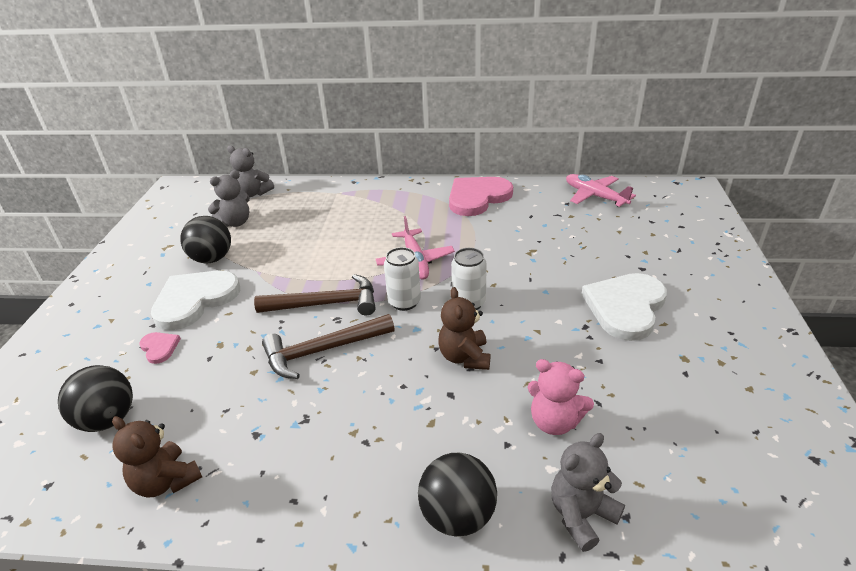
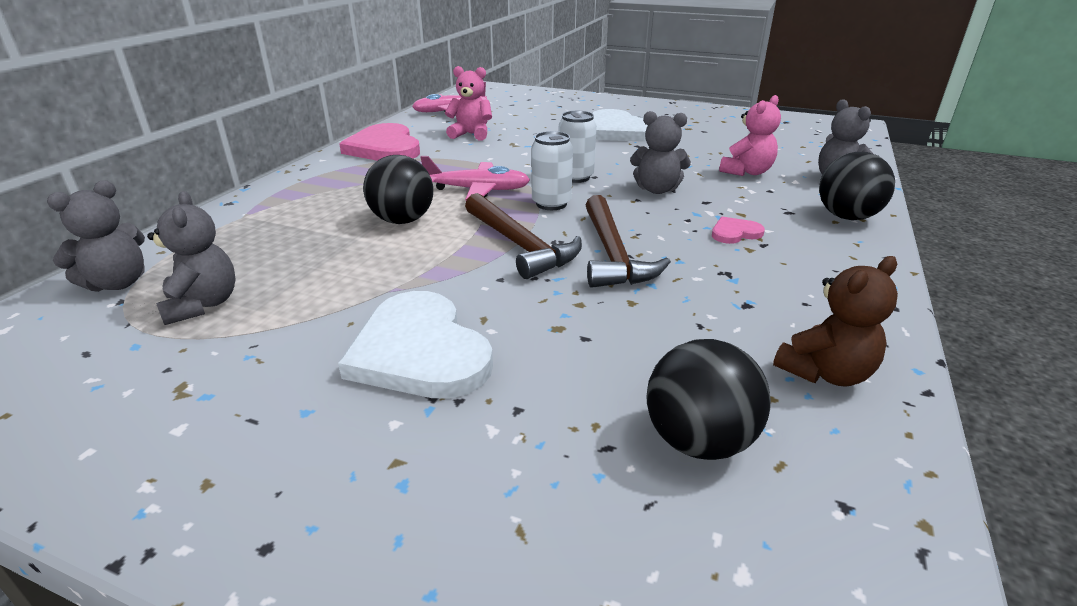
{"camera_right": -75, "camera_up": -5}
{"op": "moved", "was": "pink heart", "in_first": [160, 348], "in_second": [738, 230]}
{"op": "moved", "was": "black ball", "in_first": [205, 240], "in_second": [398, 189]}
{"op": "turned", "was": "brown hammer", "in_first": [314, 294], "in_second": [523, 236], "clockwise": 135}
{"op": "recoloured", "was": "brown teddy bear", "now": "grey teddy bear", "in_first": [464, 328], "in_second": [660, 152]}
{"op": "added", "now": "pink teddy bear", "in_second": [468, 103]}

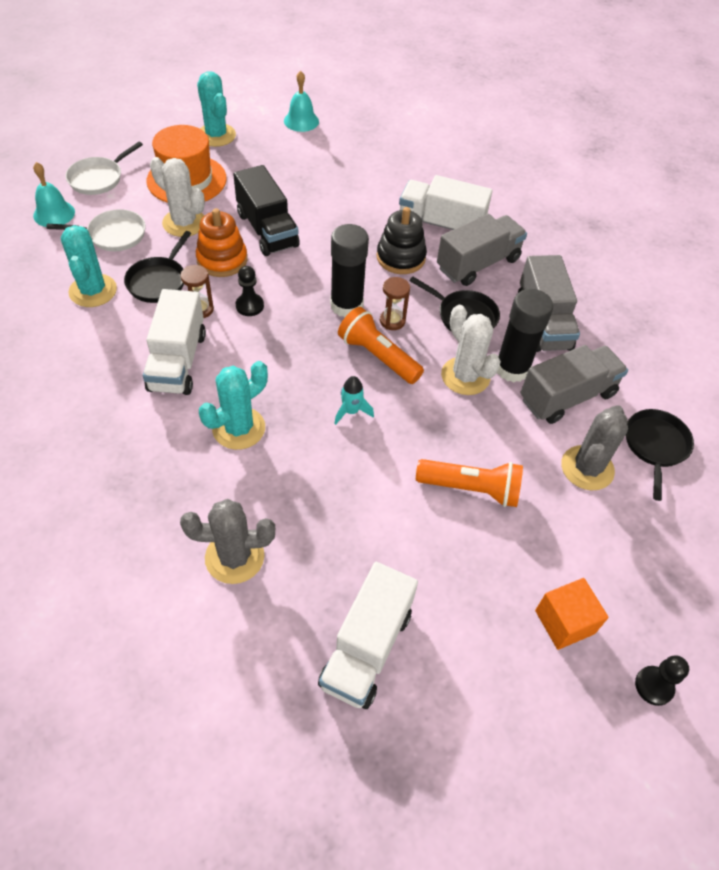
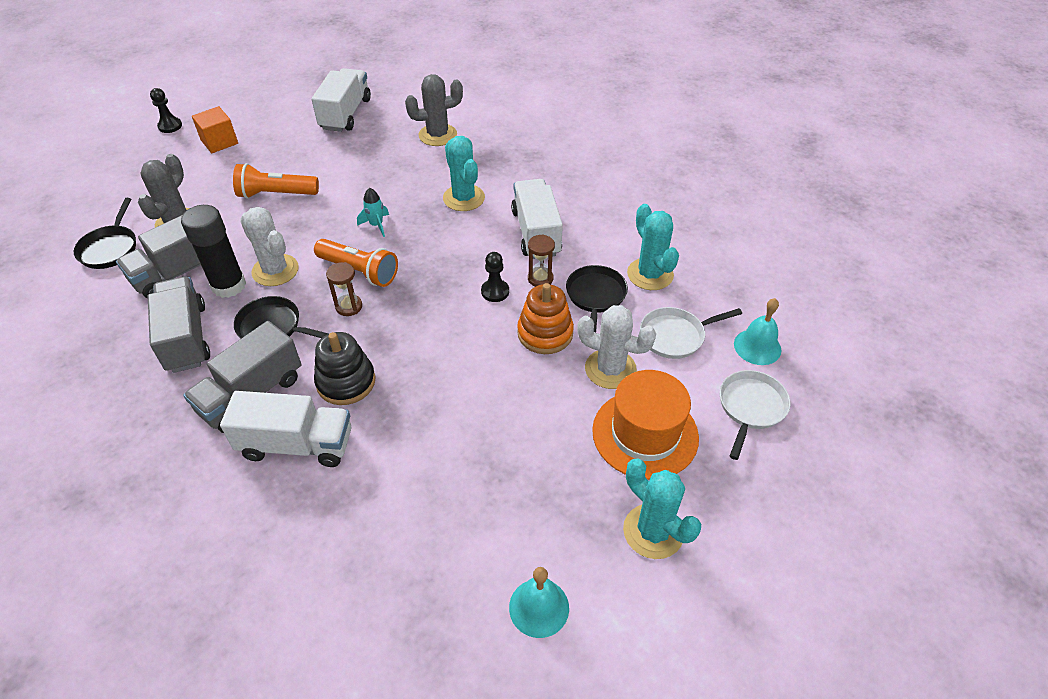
{"camera_right": 170, "camera_up": -5}
{"op": "turned", "was": "turquoise cactus", "in_first": [233, 405], "in_second": [464, 173], "clockwise": -60}
{"op": "removed", "was": "black truck", "in_first": [266, 210]}
{"op": "removed", "was": "black glue stick", "in_first": [349, 270]}

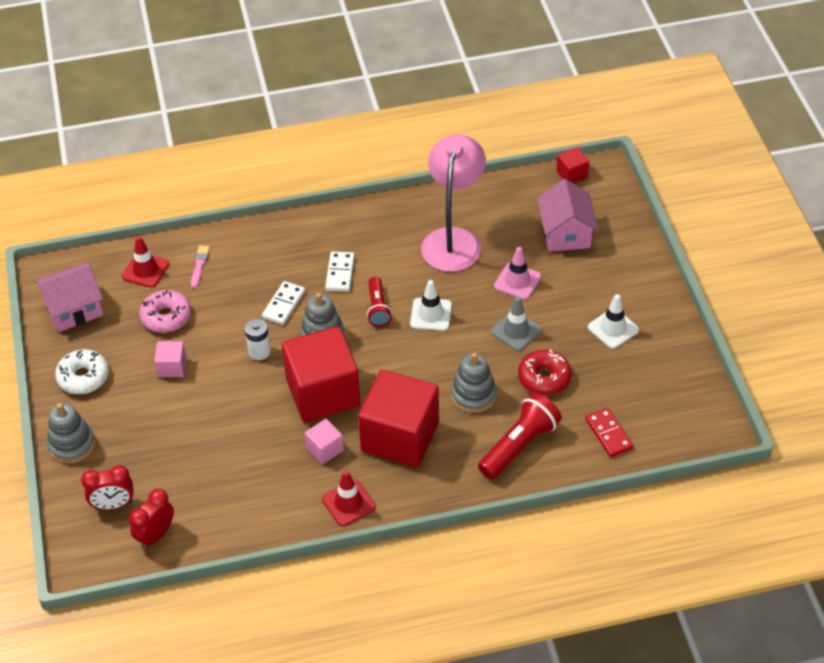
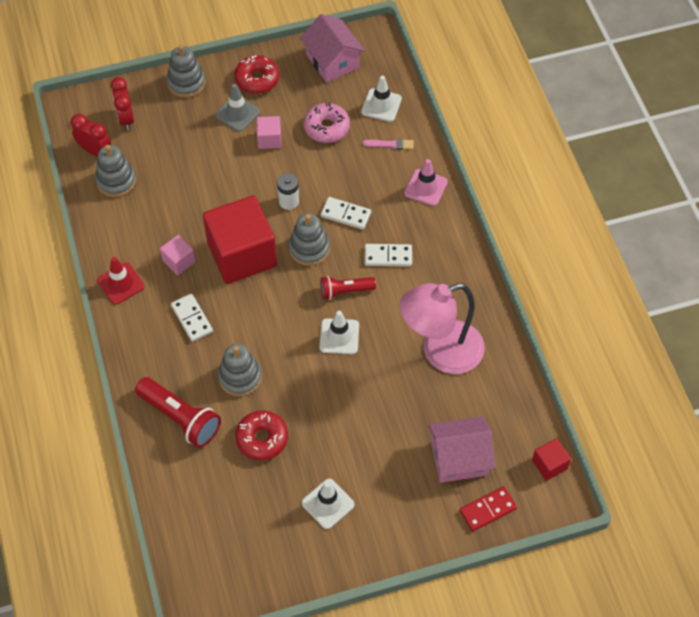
{"camera_right": 85, "camera_up": 10}
{"op": "recoloured", "was": "white donut", "now": "red donut", "in_first": [82, 371], "in_second": [257, 74]}
{"op": "recoloured", "was": "red traffic cone", "now": "white traffic cone", "in_first": [145, 262], "in_second": [381, 99]}
{"op": "replaced", "was": "red cube", "now": "white domino", "in_first": [398, 419], "in_second": [192, 318]}
{"op": "turned", "was": "pink lamp", "in_first": [453, 203], "in_second": [442, 328], "clockwise": 150}
{"op": "moved", "was": "grey traffic cone", "in_first": [516, 323], "in_second": [237, 108]}
{"op": "moved", "was": "pink traffic cone", "in_first": [517, 273], "in_second": [426, 182]}
{"op": "moved", "was": "red domino", "in_first": [609, 432], "in_second": [488, 509]}
{"op": "added", "now": "grey stacking toy", "in_second": [115, 171]}

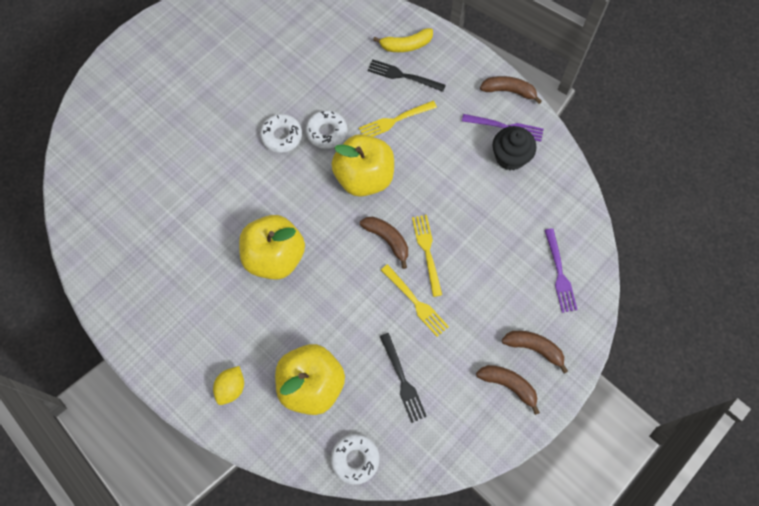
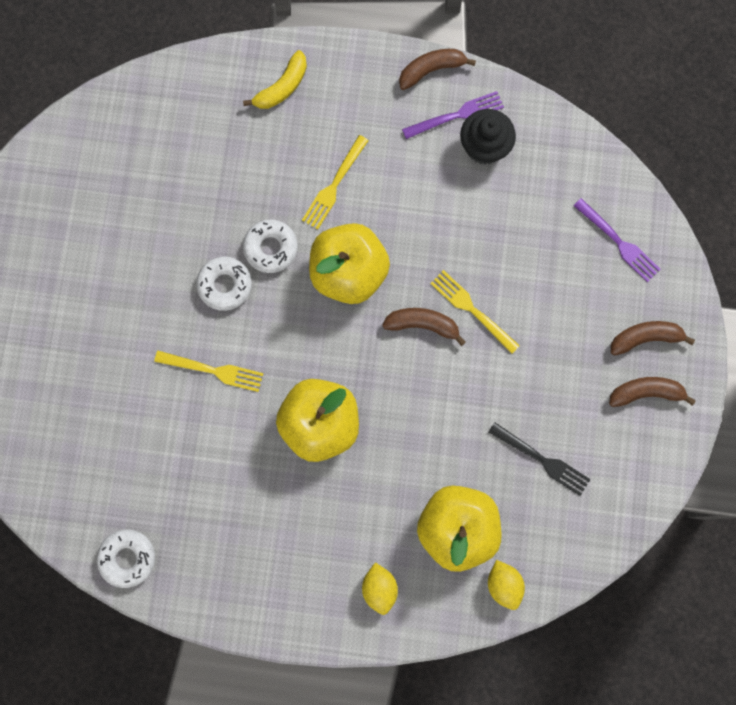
{"camera_right": -35, "camera_up": 10}
{"op": "moved", "was": "white donut", "in_first": [355, 459], "in_second": [126, 558]}
{"op": "removed", "was": "black fork", "in_first": [407, 75]}
{"op": "moved", "was": "yellow fork", "in_first": [415, 300], "in_second": [209, 371]}
{"op": "added", "now": "yellow lemon", "in_second": [506, 585]}

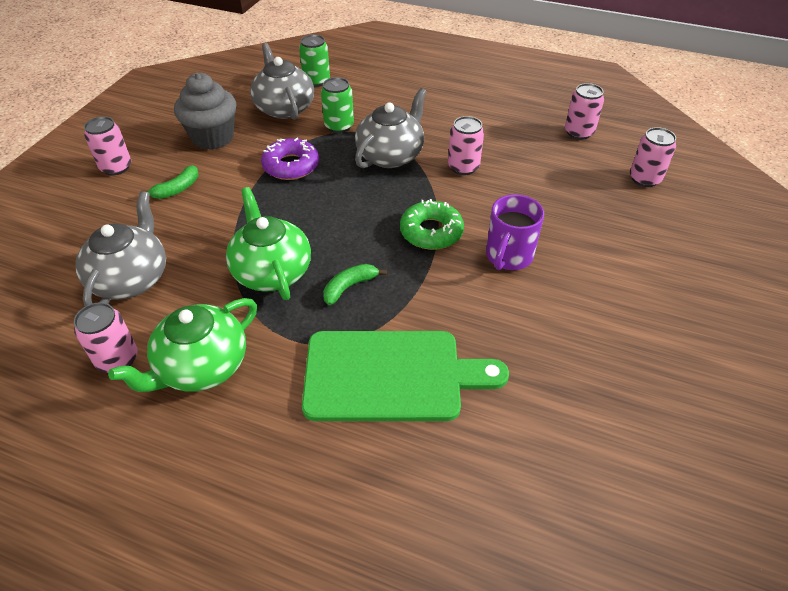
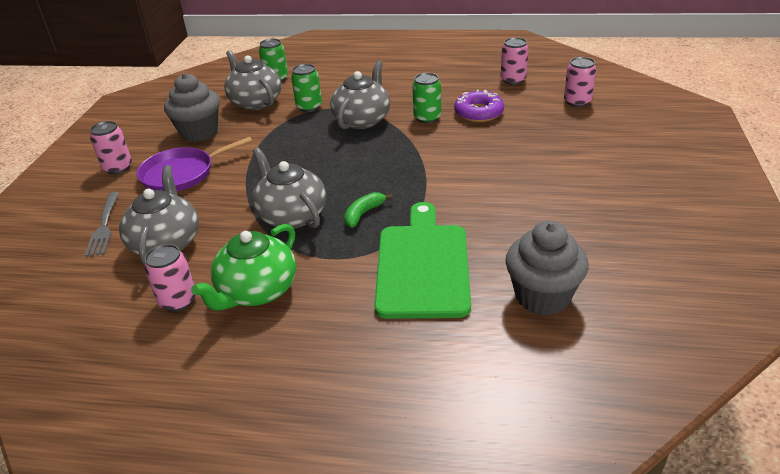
{"camera_right": -10, "camera_up": -10}
{"op": "replaced", "was": "green banana", "now": "purple pan", "in_first": [171, 182], "in_second": [194, 164]}
{"op": "recoloured", "was": "green teapot", "now": "grey teapot", "in_first": [268, 243], "in_second": [289, 188]}
{"op": "moved", "was": "purple donut", "in_first": [290, 159], "in_second": [479, 106]}
{"op": "turned", "was": "green cutting board", "in_first": [405, 376], "in_second": [422, 260], "clockwise": -75}
{"op": "removed", "was": "green donut", "in_first": [432, 224]}
{"op": "recoloured", "was": "pink can", "now": "green can", "in_first": [466, 145], "in_second": [426, 98]}
{"op": "removed", "was": "purple mug", "in_first": [515, 232]}
{"op": "added", "now": "grey fork", "in_second": [102, 224]}
{"op": "added", "now": "grey cupcake", "in_second": [547, 268]}

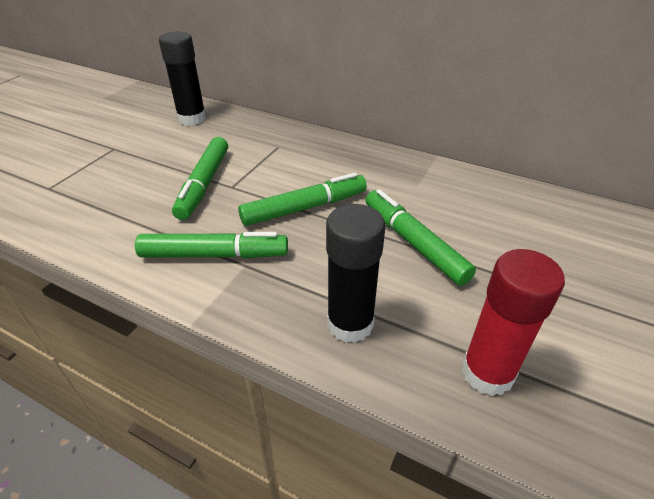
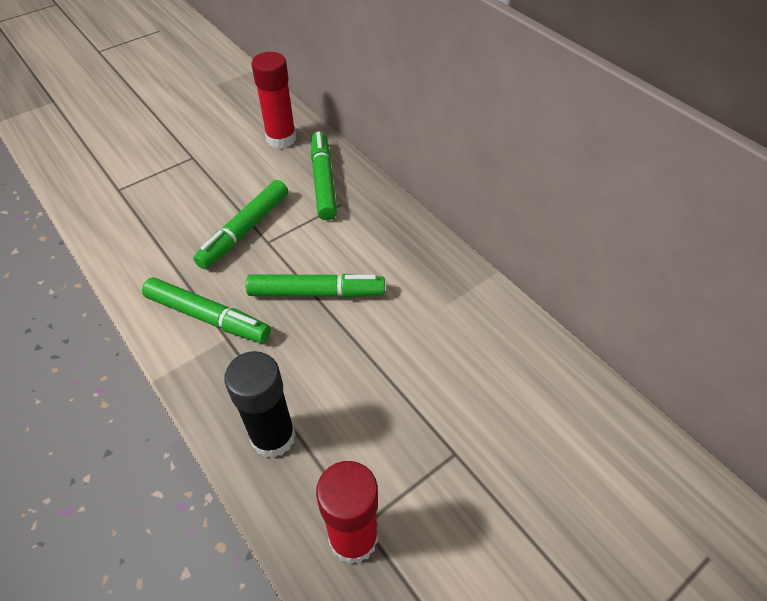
{"camera_right": 25, "camera_up": 10}
{"op": "recoloured", "was": "black glue stick", "now": "red glue stick", "in_first": [182, 78], "in_second": [273, 100]}
{"op": "moved", "was": "green marker", "in_first": [421, 237], "in_second": [324, 175]}

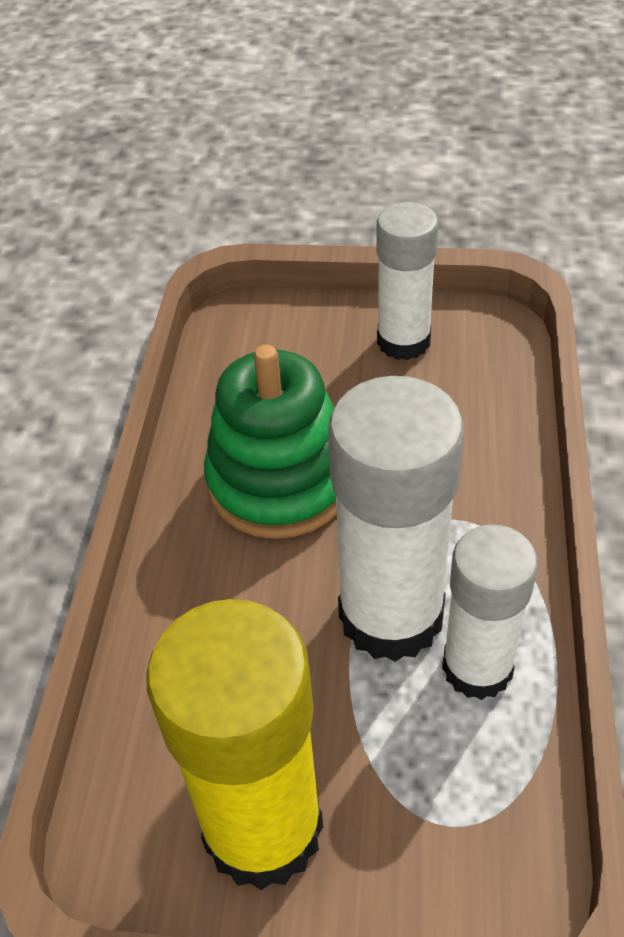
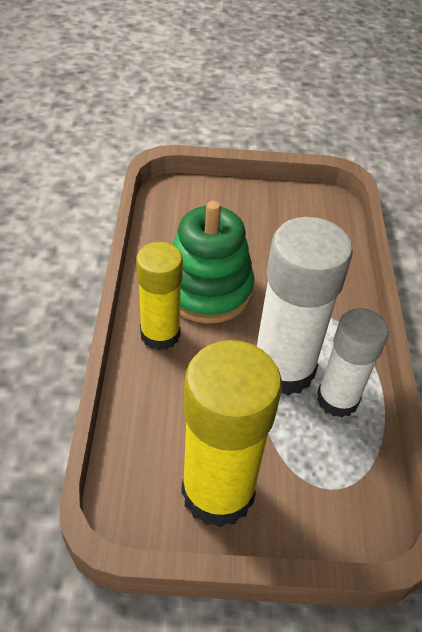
{"camera_right": -10, "camera_up": 0}
{"op": "removed", "was": "white glue stick", "in_first": [408, 281]}
{"op": "added", "now": "yellow glue stick", "in_second": [159, 296]}

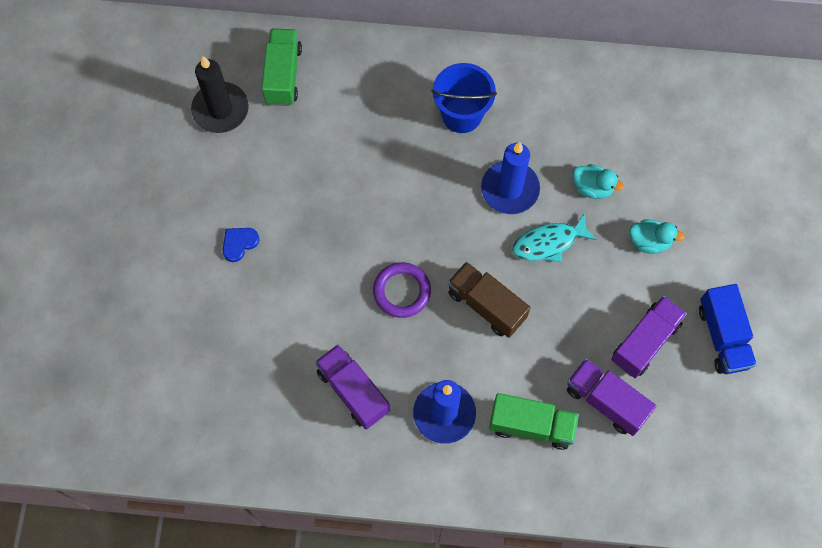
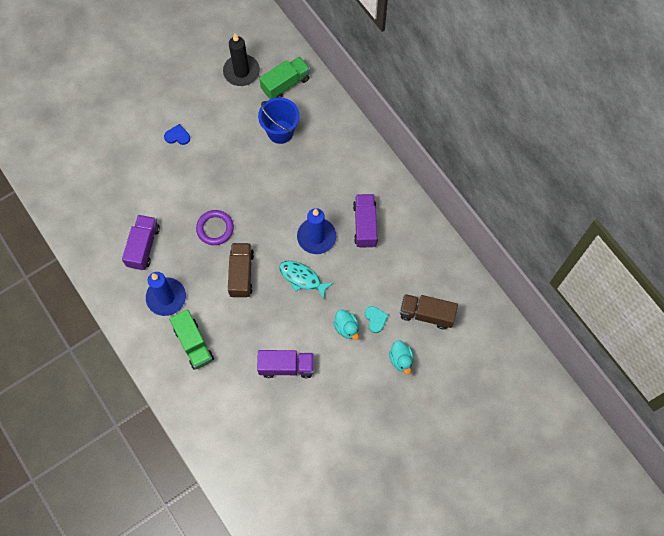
{"camera_right": 50, "camera_up": 0}
{"op": "moved", "was": "blue bucket", "in_first": [464, 98], "in_second": [279, 120]}
{"op": "moved", "was": "purple truck", "in_first": [611, 397], "in_second": [365, 221]}
{"op": "moved", "was": "turquoise duck", "in_first": [598, 181], "in_second": [401, 357]}
{"op": "removed", "was": "blue truck", "in_first": [728, 329]}
{"op": "added", "now": "turquoise heart", "in_second": [376, 319]}
{"op": "added", "now": "brown truck", "in_second": [429, 311]}

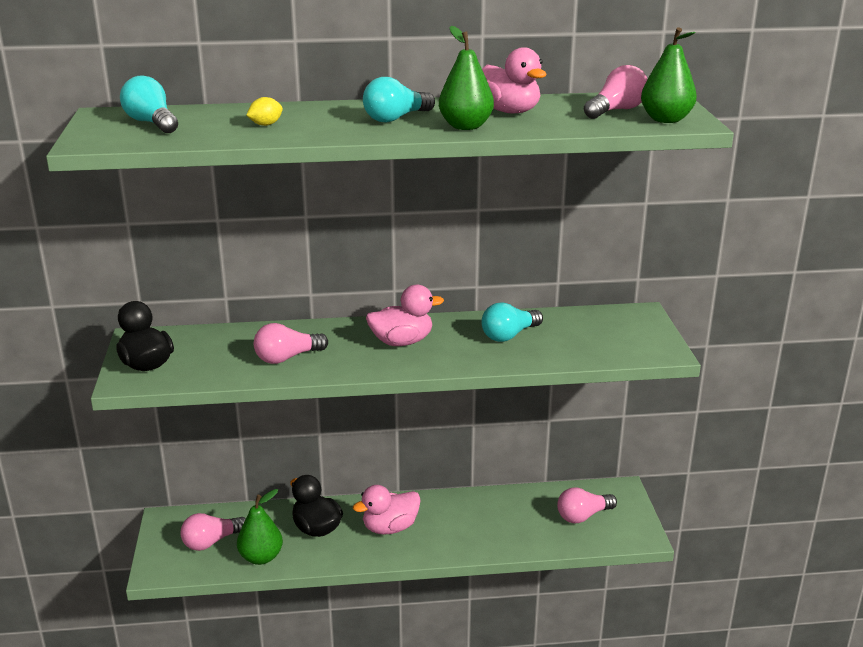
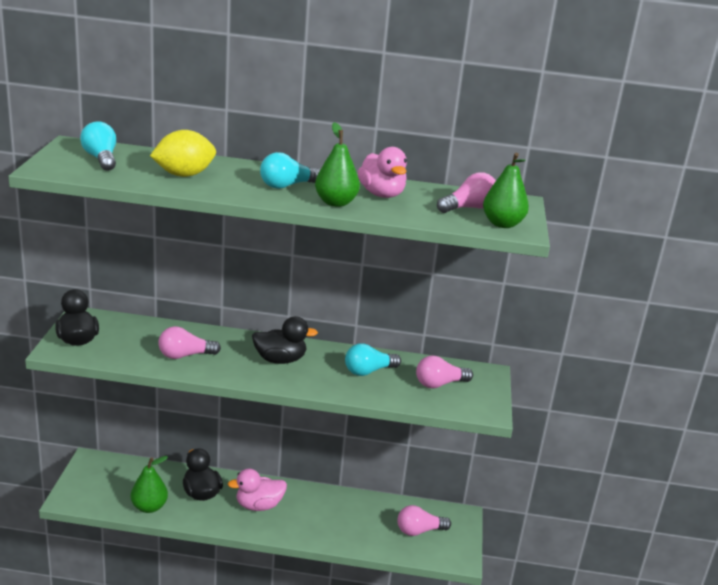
{"camera_right": 10, "camera_up": 0}
{"op": "moved", "was": "pink light bulb", "in_first": [213, 532], "in_second": [444, 372]}
{"op": "resized", "was": "yellow lemon", "in_first": [265, 111], "in_second": [183, 153], "ratio": 2.09}
{"op": "recoloured", "was": "pink duck", "now": "black duck", "in_first": [405, 315], "in_second": [285, 340]}

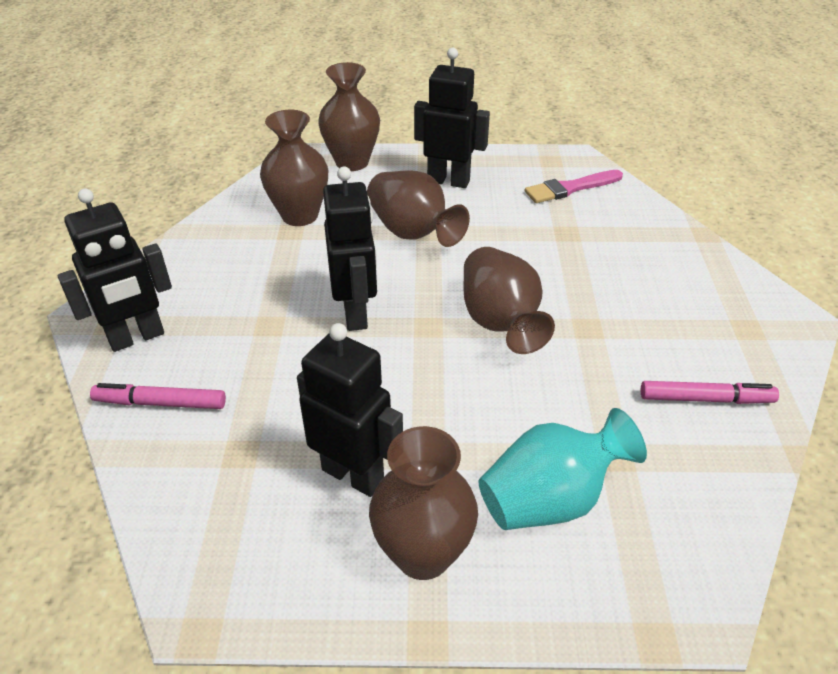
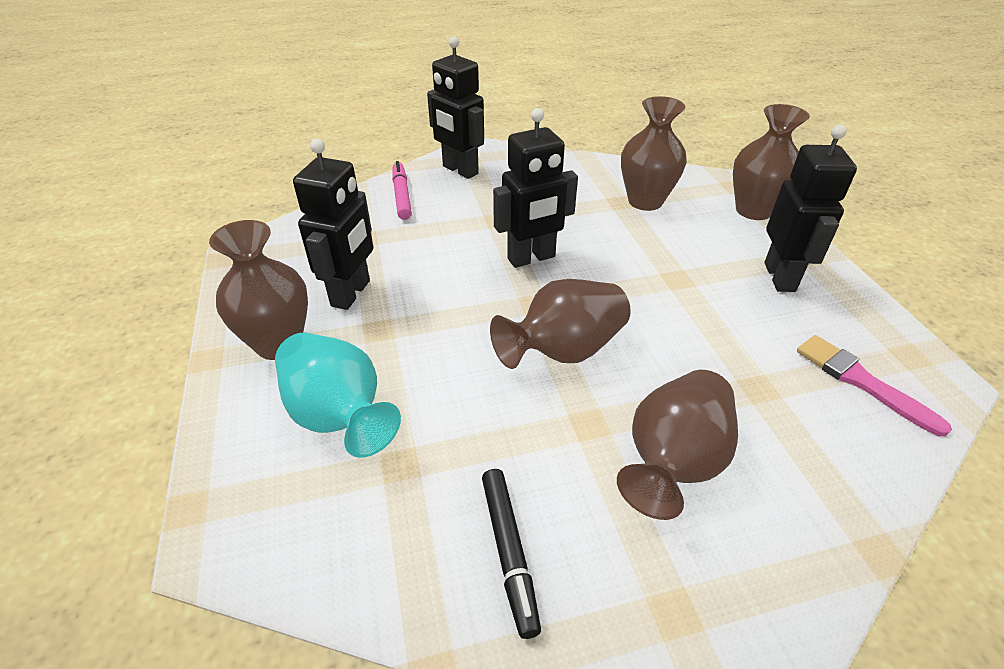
{"camera_right": 75, "camera_up": 0}
{"op": "moved", "was": "brown vase", "in_first": [418, 209], "in_second": [677, 445]}
{"op": "recoloured", "was": "pink marker", "now": "black marker", "in_first": [710, 392], "in_second": [511, 554]}

